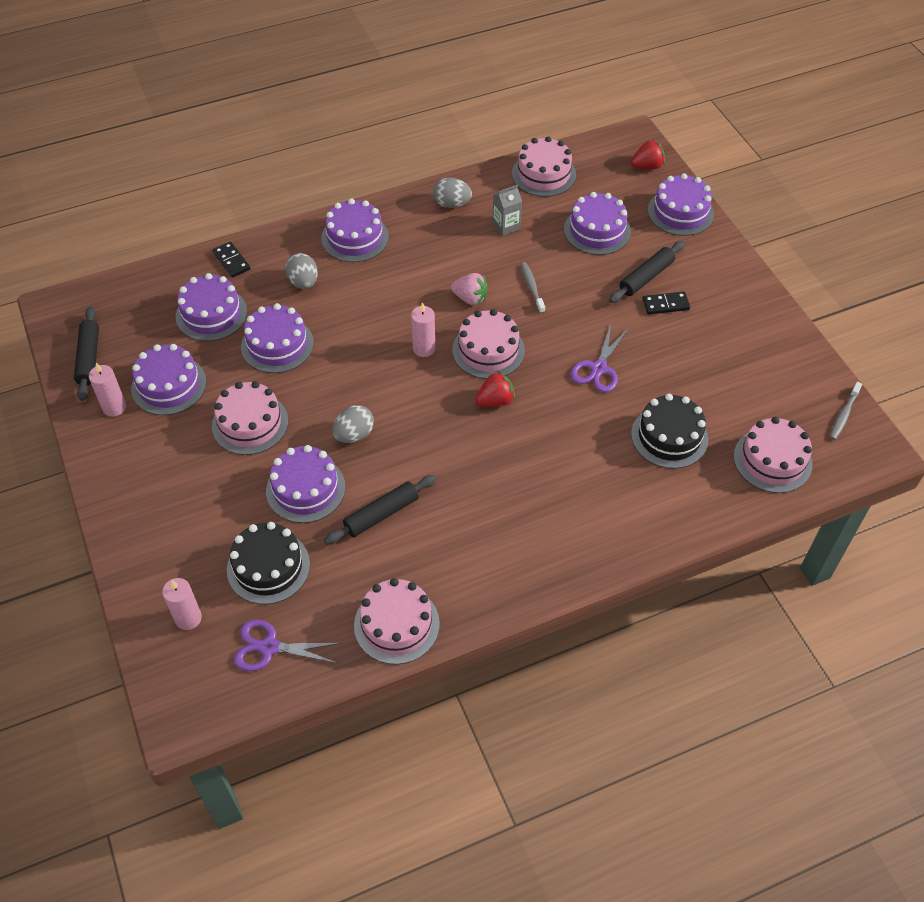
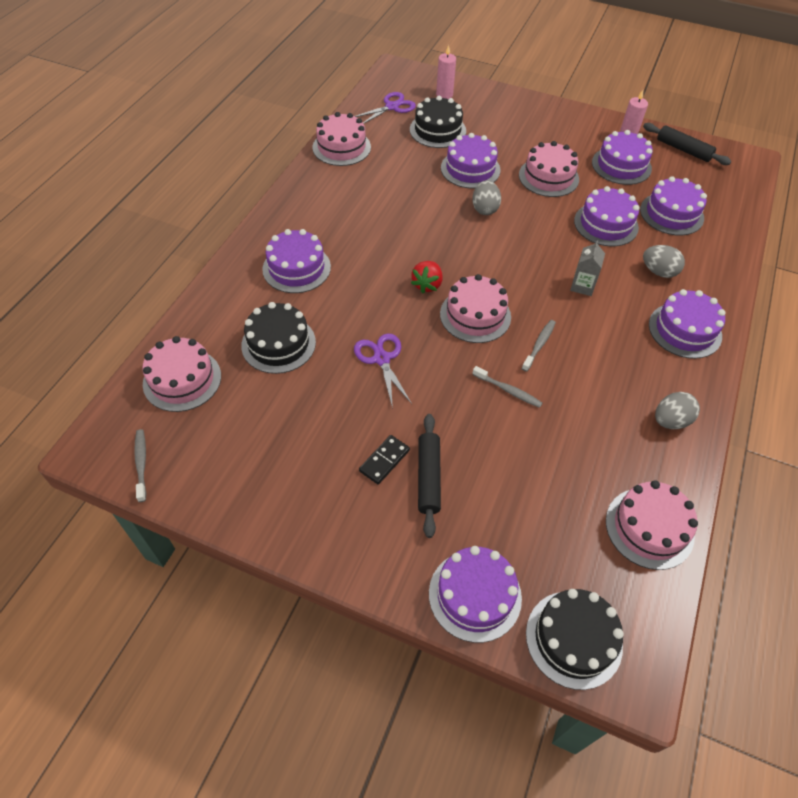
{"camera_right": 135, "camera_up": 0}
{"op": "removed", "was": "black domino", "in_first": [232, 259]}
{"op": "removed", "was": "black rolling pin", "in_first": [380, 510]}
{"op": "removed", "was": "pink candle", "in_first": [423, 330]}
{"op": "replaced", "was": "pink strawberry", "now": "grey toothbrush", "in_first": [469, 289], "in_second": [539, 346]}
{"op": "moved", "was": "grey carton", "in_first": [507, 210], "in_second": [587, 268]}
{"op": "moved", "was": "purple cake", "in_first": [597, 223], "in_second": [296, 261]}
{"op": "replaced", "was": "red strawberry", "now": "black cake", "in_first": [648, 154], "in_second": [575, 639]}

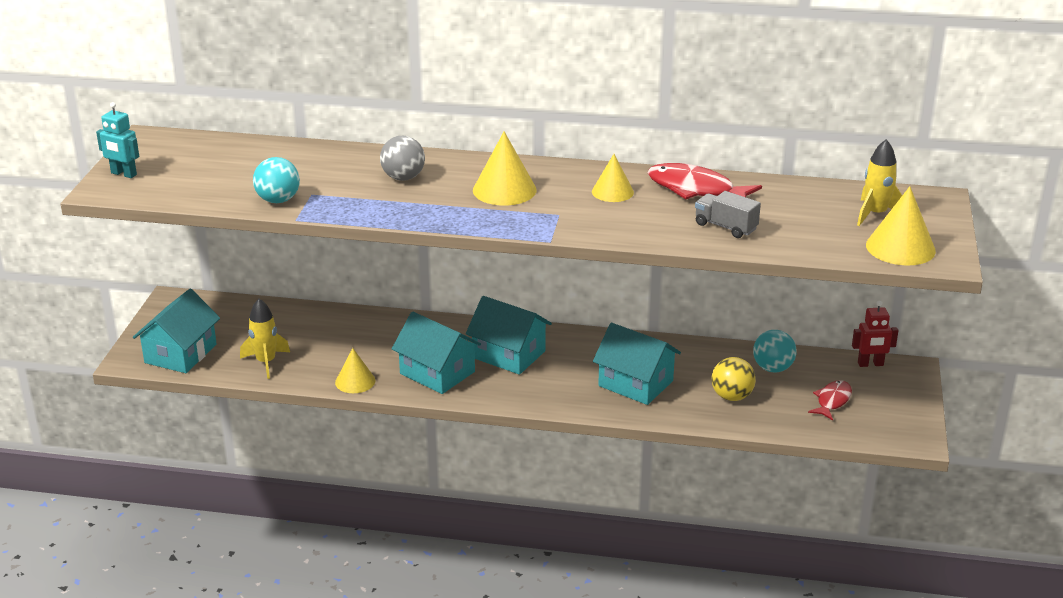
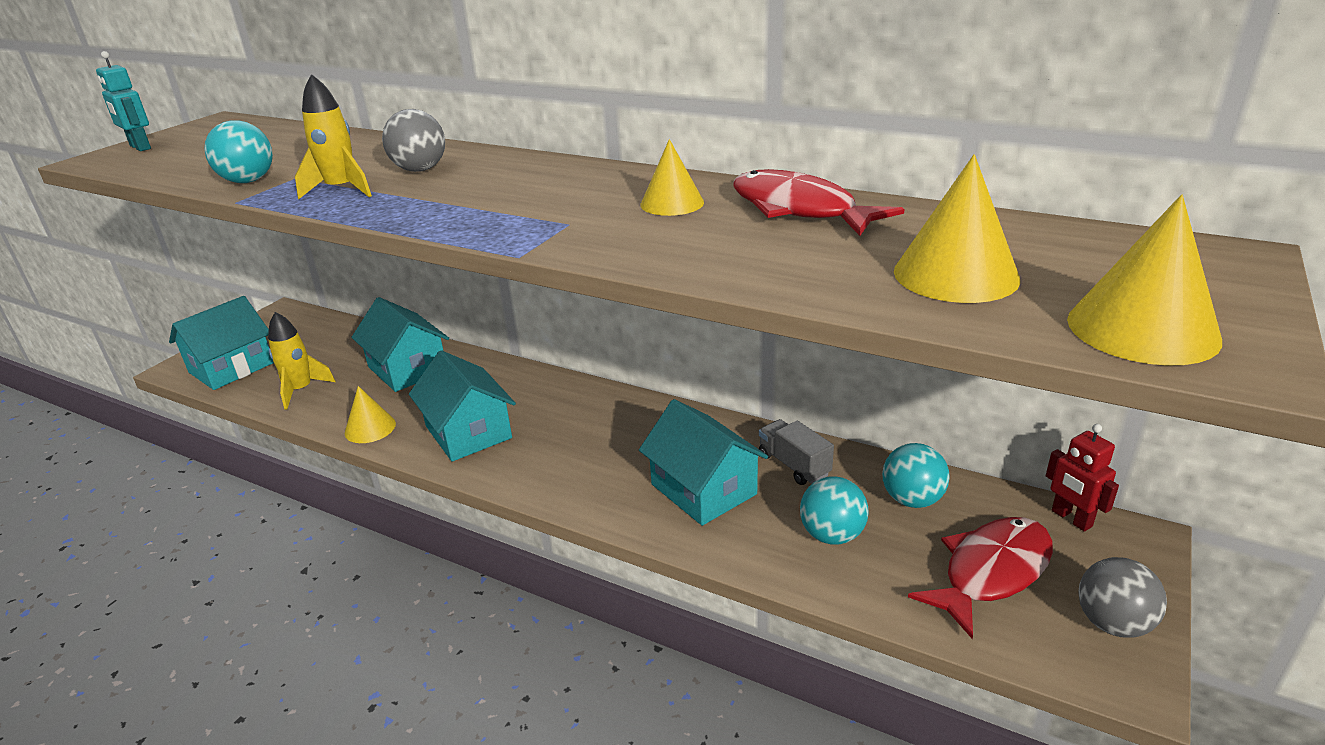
{"camera_right": 20, "camera_up": 0}
{"op": "moved", "was": "turquoise house", "in_first": [509, 335], "in_second": [400, 344]}
{"op": "moved", "was": "yellow cone", "in_first": [505, 169], "in_second": [957, 228]}
{"op": "moved", "was": "grey truck", "in_first": [728, 214], "in_second": [796, 452]}
{"op": "recoloured", "was": "yellow ball", "now": "turquoise ball", "in_first": [734, 379], "in_second": [834, 510]}
{"op": "resized", "was": "red fish", "in_first": [830, 400], "in_second": [980, 578], "ratio": 1.68}
{"op": "turned", "was": "red robot", "in_first": [875, 334], "in_second": [1082, 477], "clockwise": 45}
{"op": "moved", "was": "yellow rocket", "in_first": [879, 182], "in_second": [333, 137]}
{"op": "added", "now": "grey ball", "in_second": [1122, 597]}

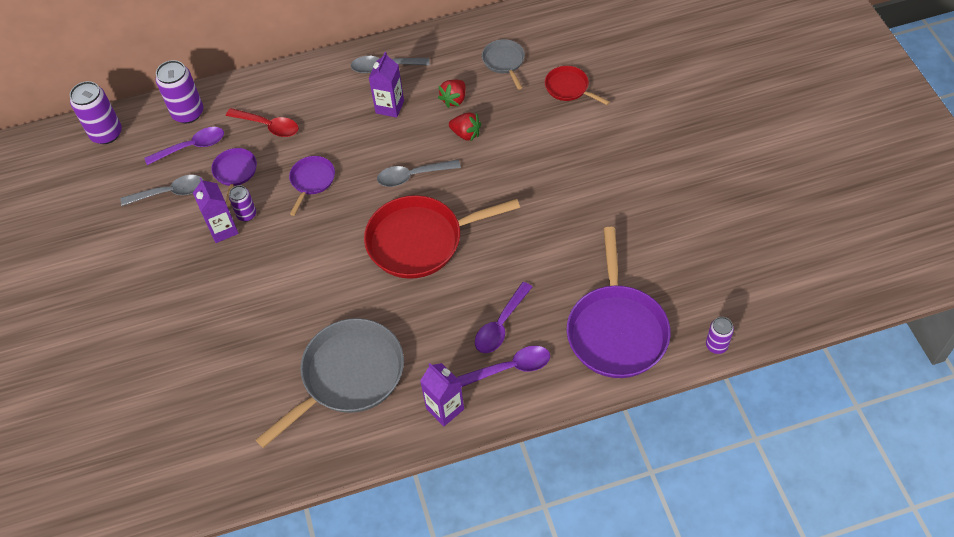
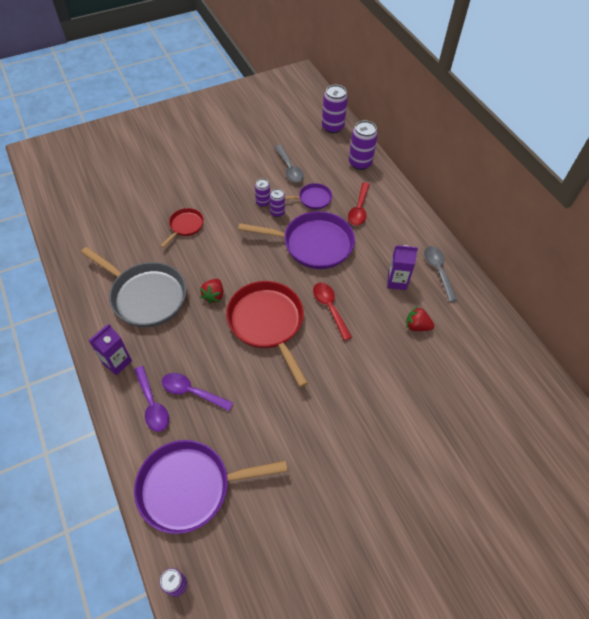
{"camera_right": 75, "camera_up": 0}
{"op": "removed", "was": "purple spoon", "in_first": [184, 146]}
{"op": "replaced", "was": "purple carton", "now": "purple can", "in_first": [216, 210], "in_second": [262, 193]}
{"op": "resized", "was": "purple pan", "in_first": [312, 186], "in_second": [296, 240], "ratio": 2.0}
{"op": "recoloured", "was": "grey spoon", "now": "red spoon", "in_first": [419, 173], "in_second": [332, 311]}
{"op": "moved", "was": "red strawberry", "in_first": [465, 127], "in_second": [211, 291]}
{"op": "removed", "was": "grey pan", "in_first": [503, 64]}
{"op": "moved", "was": "red pan", "in_first": [577, 85], "in_second": [182, 228]}

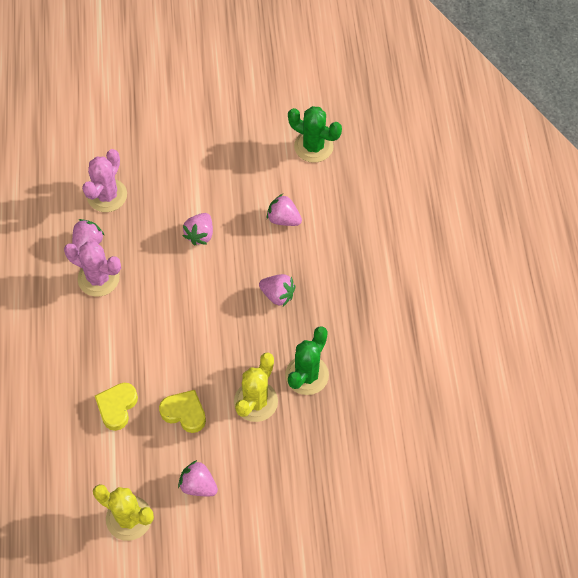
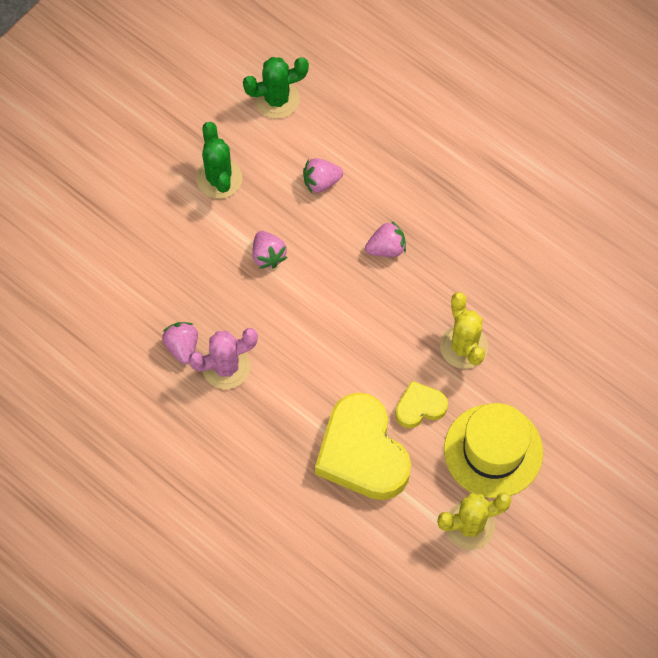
{"camera_right": -45, "camera_up": 5}
{"op": "removed", "was": "pink cactus", "in_first": [104, 180]}
{"op": "resized", "was": "yellow heart", "in_first": [116, 407], "in_second": [363, 446], "ratio": 2.02}
{"op": "replaced", "was": "pink strawberry", "now": "yellow hat", "in_first": [198, 478], "in_second": [493, 450]}
{"op": "moved", "was": "green cactus", "in_first": [307, 360], "in_second": [219, 160]}

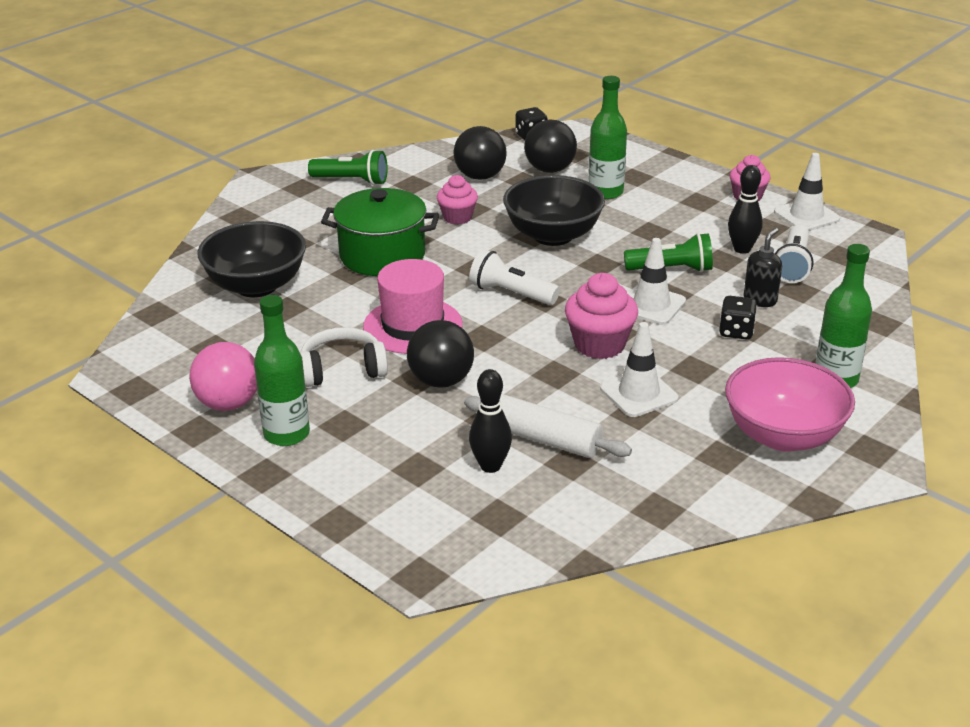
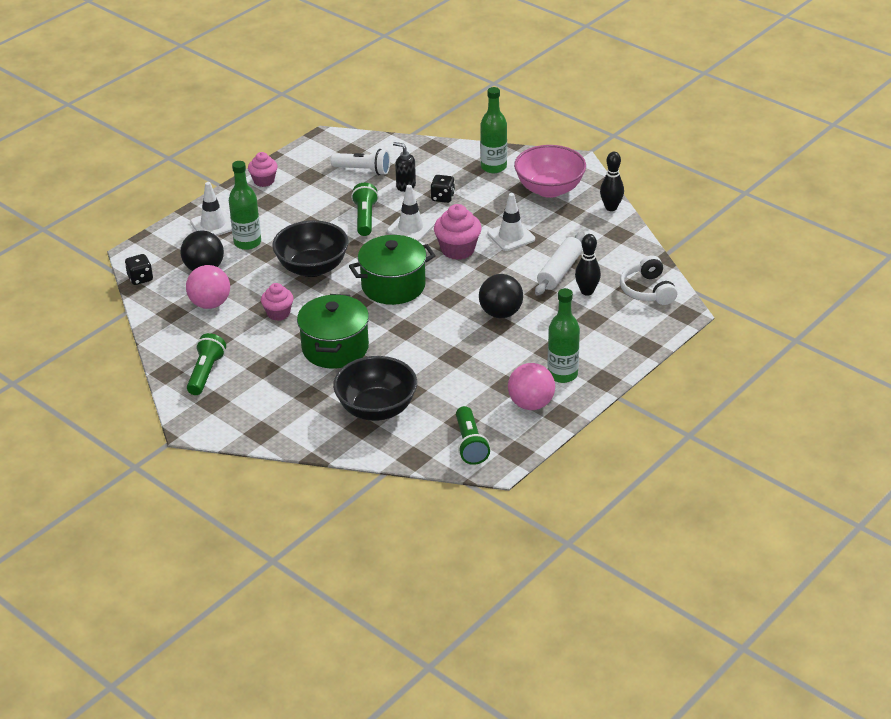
{"camera_right": -90, "camera_up": 5}
{"op": "moved", "was": "white headphones", "in_first": [344, 357], "in_second": [648, 280]}
{"op": "removed", "was": "pink hat", "in_first": [413, 306]}
{"op": "recoloured", "was": "black ball", "now": "pink ball", "in_first": [480, 153], "in_second": [208, 287]}
{"op": "replaced", "was": "white flashlight", "now": "green pot", "in_first": [514, 277], "in_second": [392, 270]}
{"op": "moved", "was": "black bowling pin", "in_first": [745, 209], "in_second": [612, 181]}
{"op": "moved", "was": "white traffic cone", "in_first": [807, 192], "in_second": [211, 209]}
{"op": "added", "now": "green flashlight", "in_second": [473, 435]}

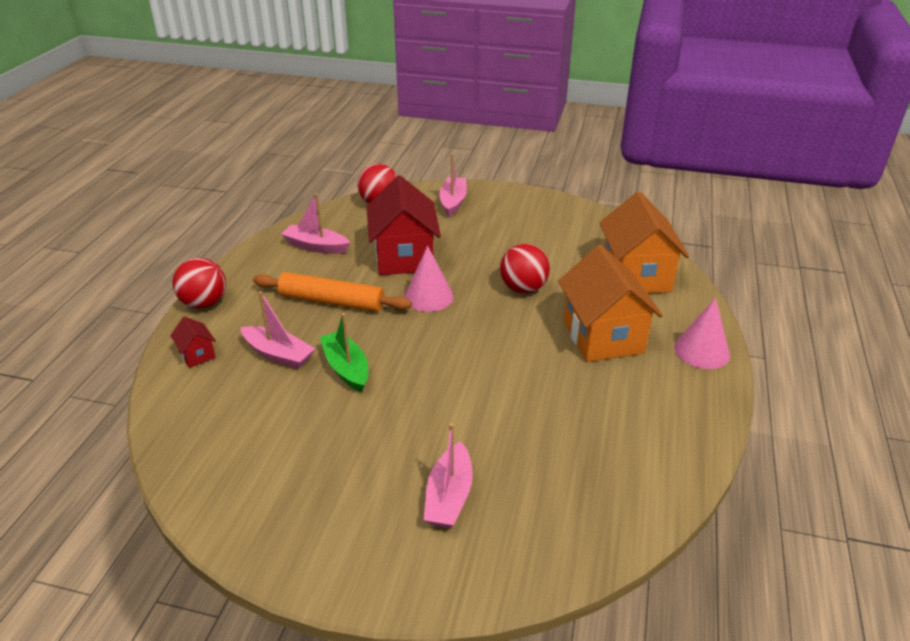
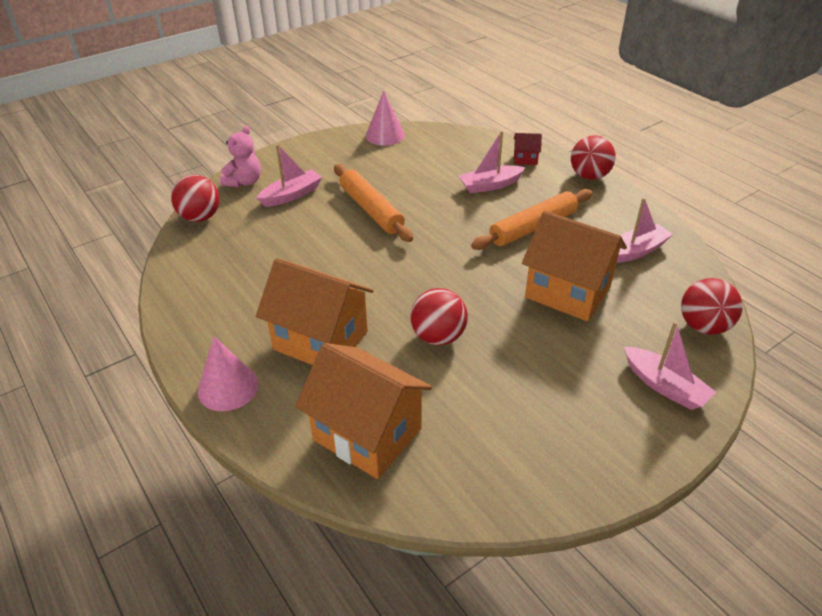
{"camera_right": 130, "camera_up": 5}
{"op": "removed", "was": "green boat", "in_first": [344, 352]}
{"op": "recoloured", "was": "red house", "now": "orange house", "in_first": [404, 225], "in_second": [574, 266]}
{"op": "moved", "was": "pink cone", "in_first": [429, 279], "in_second": [385, 118]}
{"op": "turned", "was": "pink boat", "in_first": [448, 475], "in_second": [289, 175], "clockwise": 90}
{"op": "added", "now": "red ball", "in_second": [195, 198]}
{"op": "added", "now": "pink teddy bear", "in_second": [240, 156]}
{"op": "added", "now": "orange rolling pin", "in_second": [373, 203]}

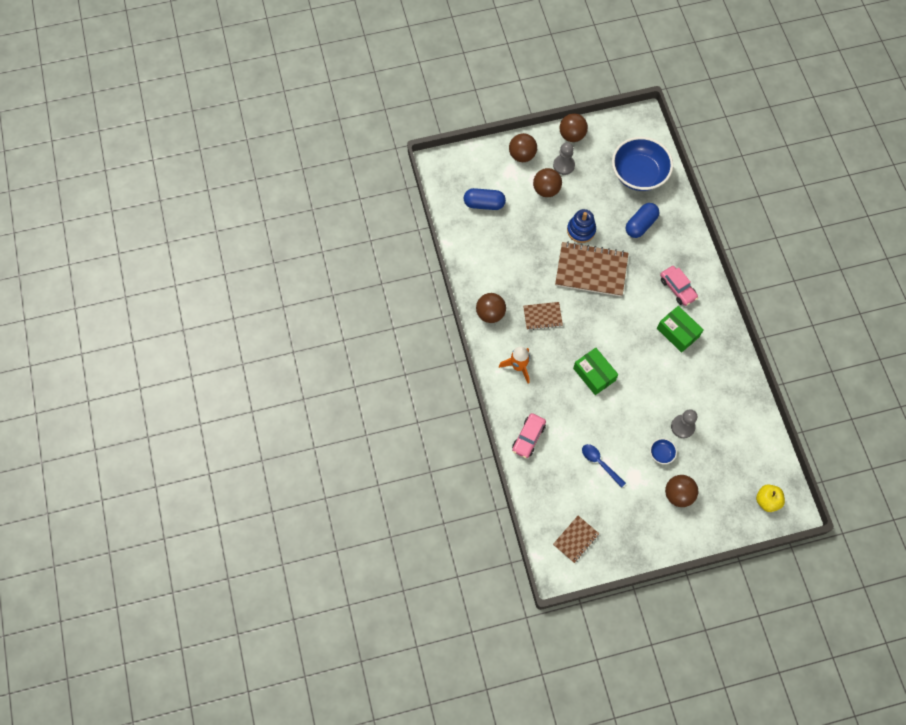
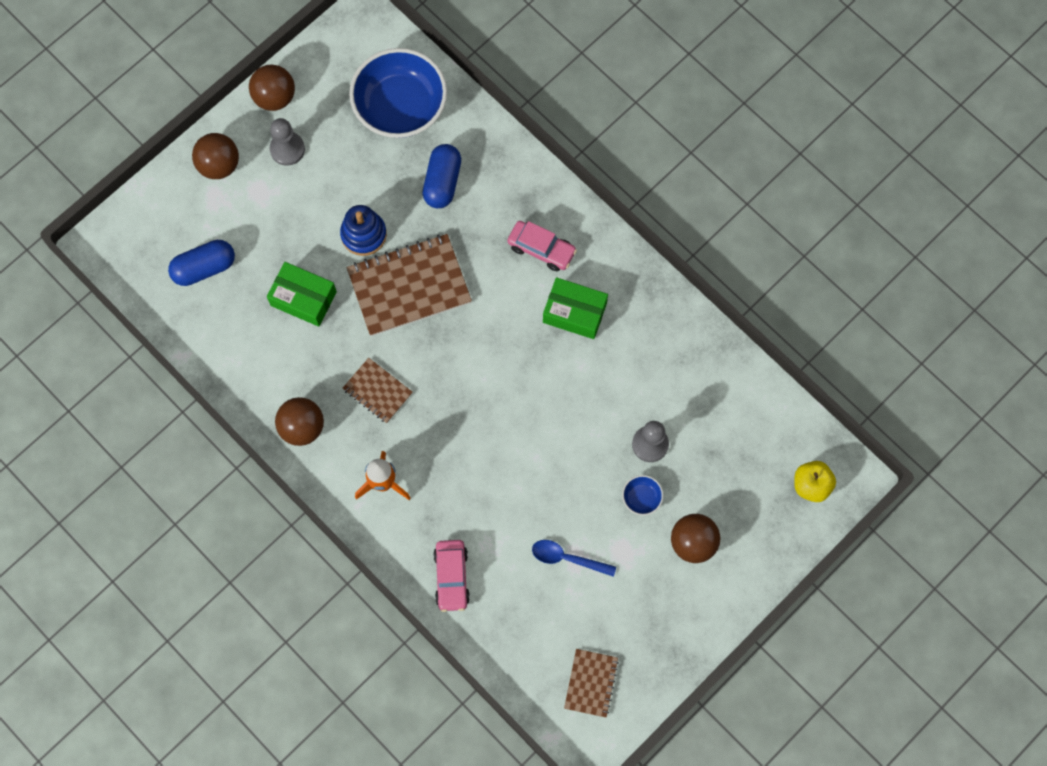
{"camera_right": -30, "camera_up": 5}
{"op": "turned", "was": "brown notebook", "in_first": [543, 316], "in_second": [378, 390], "clockwise": 75}
{"op": "removed", "was": "brown ball", "in_first": [547, 182]}
{"op": "moved", "was": "green box", "in_first": [595, 371], "in_second": [302, 294]}

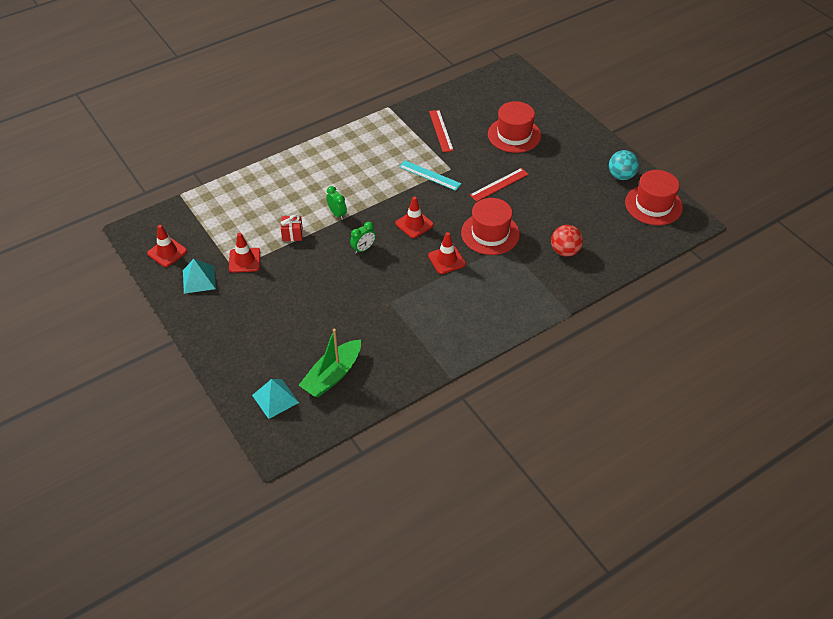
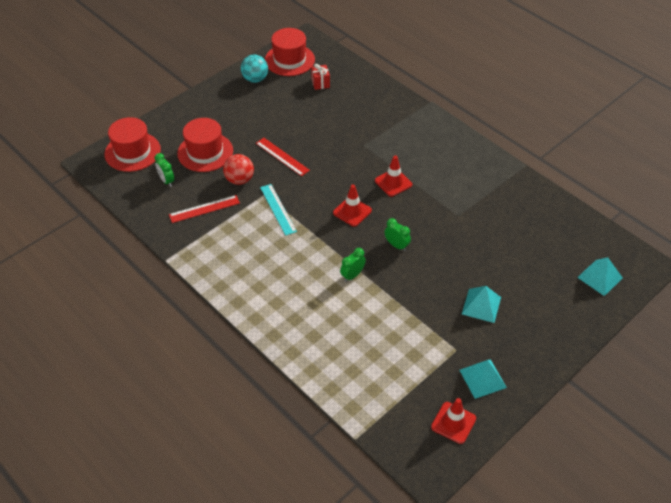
{"camera_right": -100, "camera_up": 0}
{"op": "removed", "was": "red traffic cone", "in_first": [244, 253]}
{"op": "moved", "was": "red gift", "in_first": [292, 227], "in_second": [320, 77]}
{"op": "removed", "was": "green boat", "in_first": [330, 363]}
{"op": "turned", "was": "turquoise ruler", "in_first": [430, 175], "in_second": [278, 210], "clockwise": -45}
{"op": "moved", "was": "red hat", "in_first": [490, 226], "in_second": [133, 144]}
{"op": "moved", "was": "red ball", "in_first": [567, 241], "in_second": [238, 169]}
{"op": "added", "now": "green clock", "in_second": [164, 170]}
{"op": "added", "now": "turquoise pyramid", "in_second": [481, 304]}

